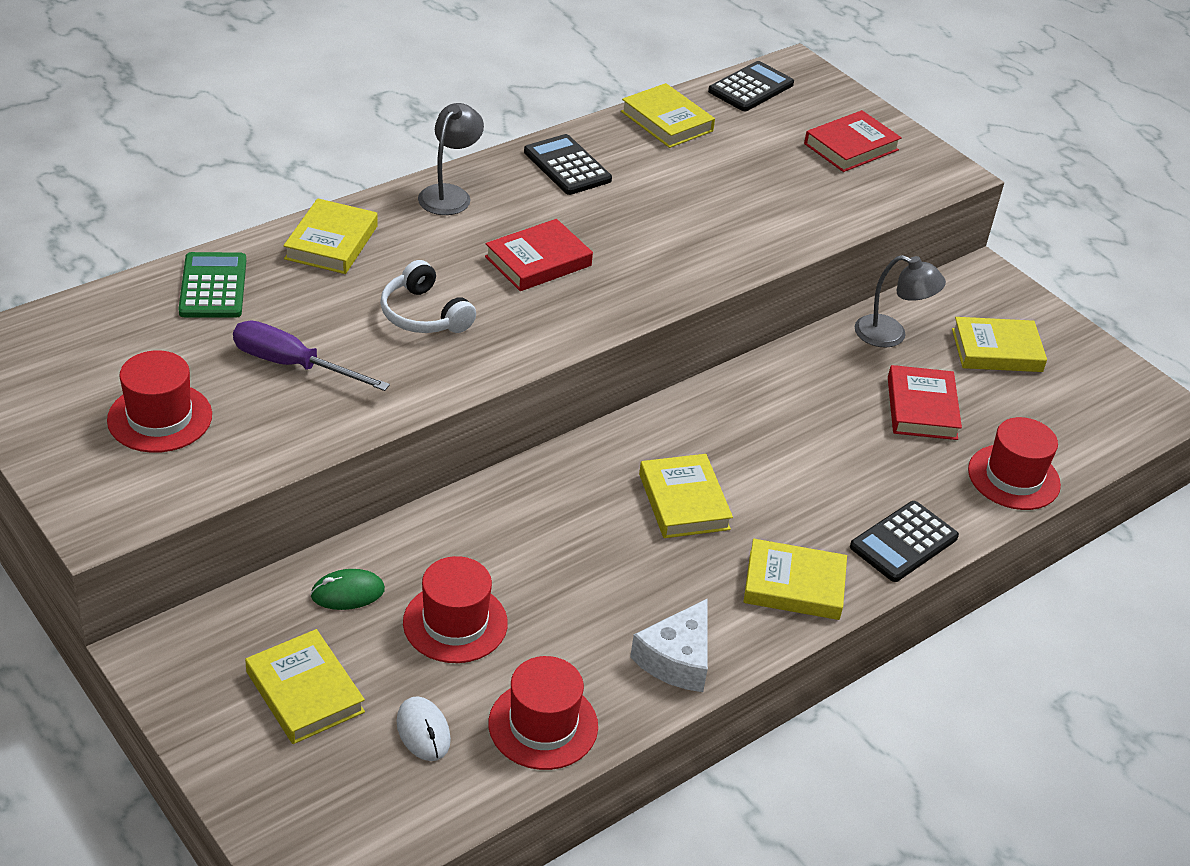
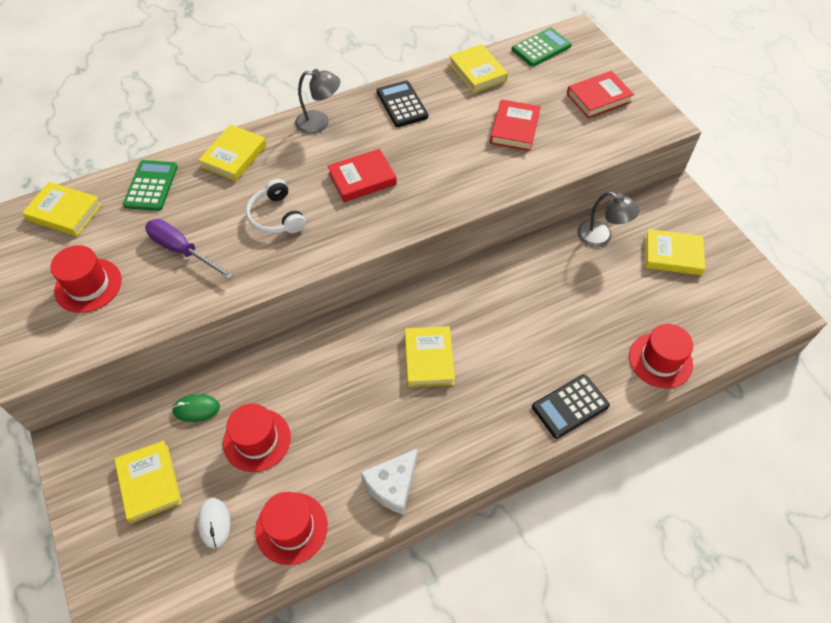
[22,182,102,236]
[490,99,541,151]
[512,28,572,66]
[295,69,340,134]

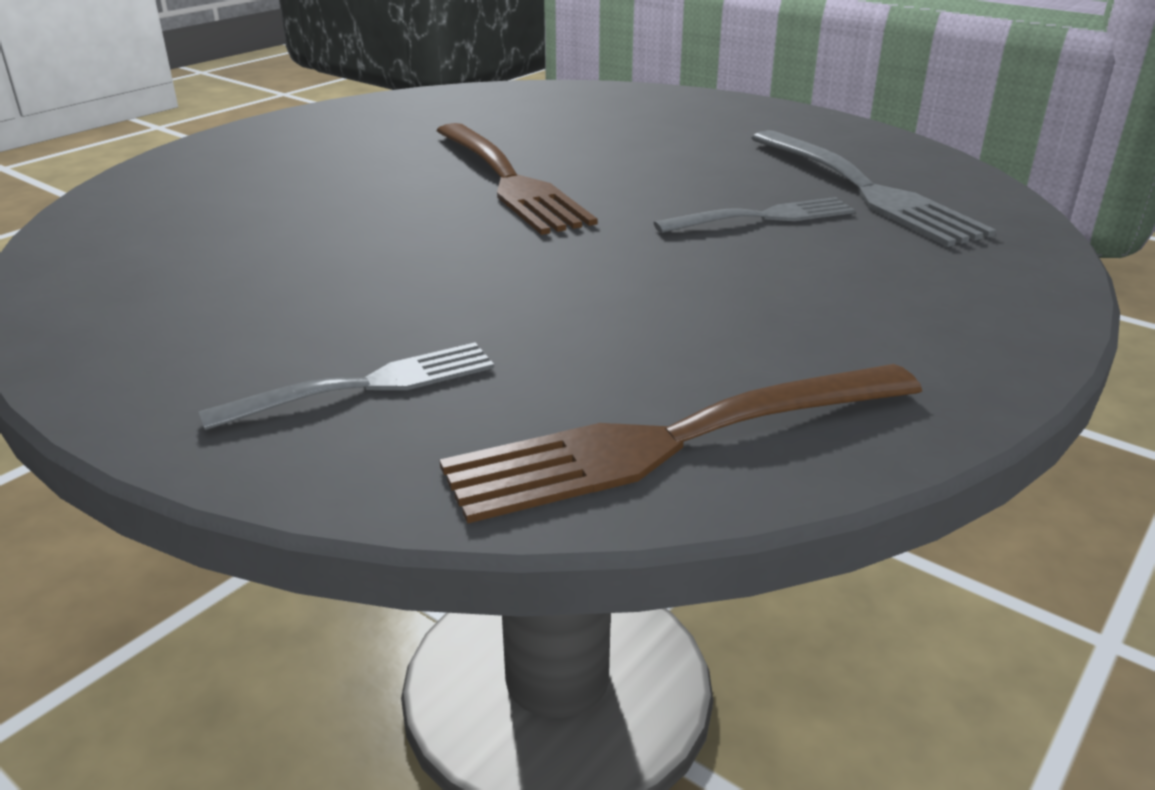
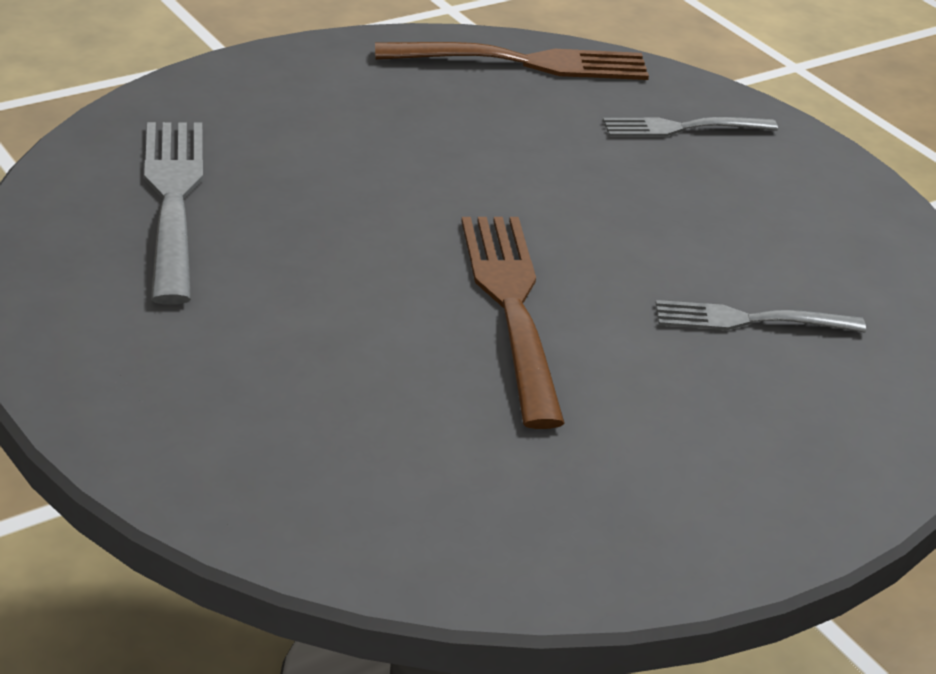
[656,300,866,333]

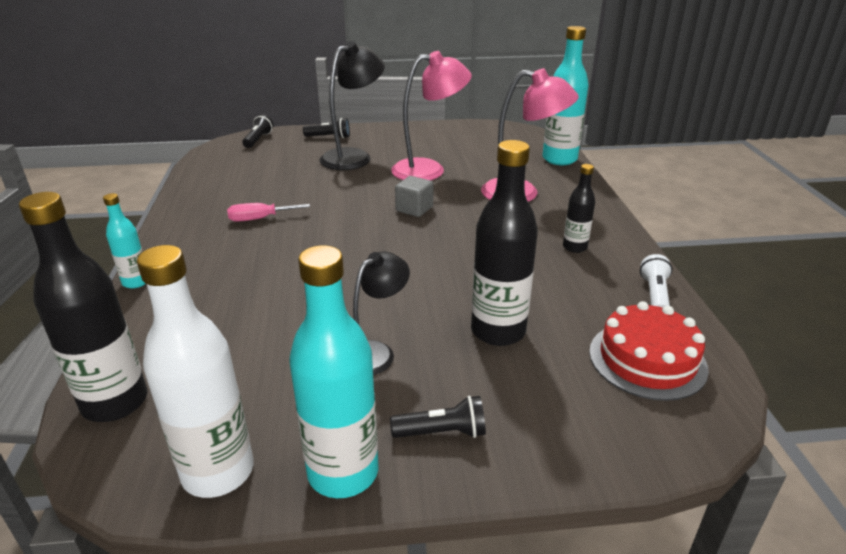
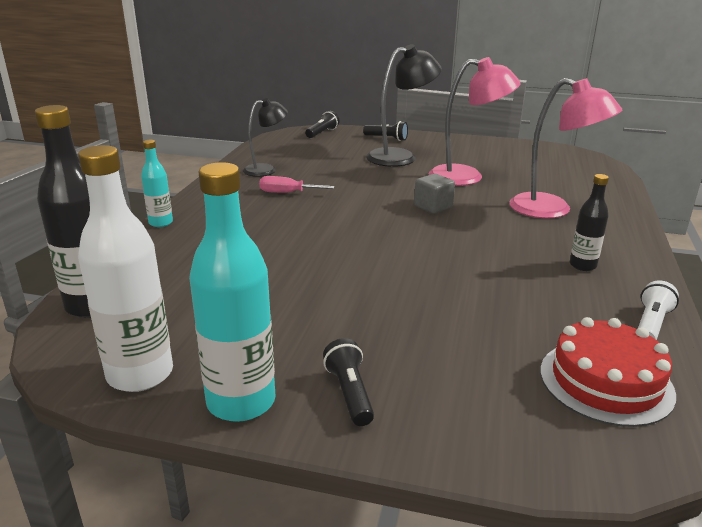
[471,140,538,346] (first image)
[542,26,589,165] (first image)
[243,98,288,177]
[323,338,374,426]

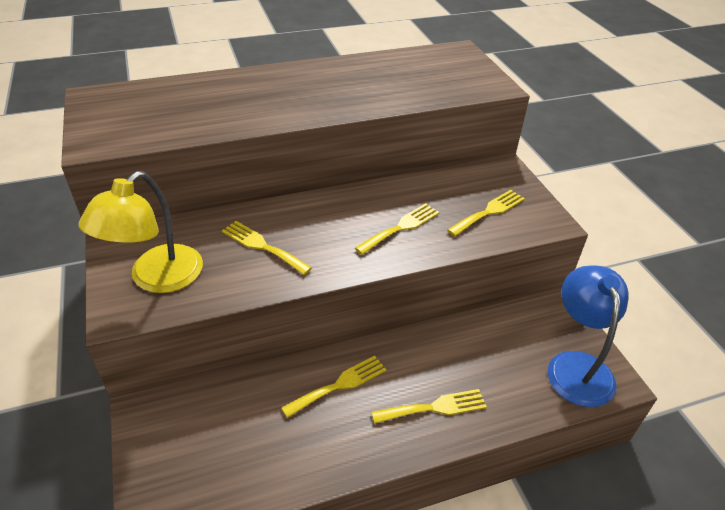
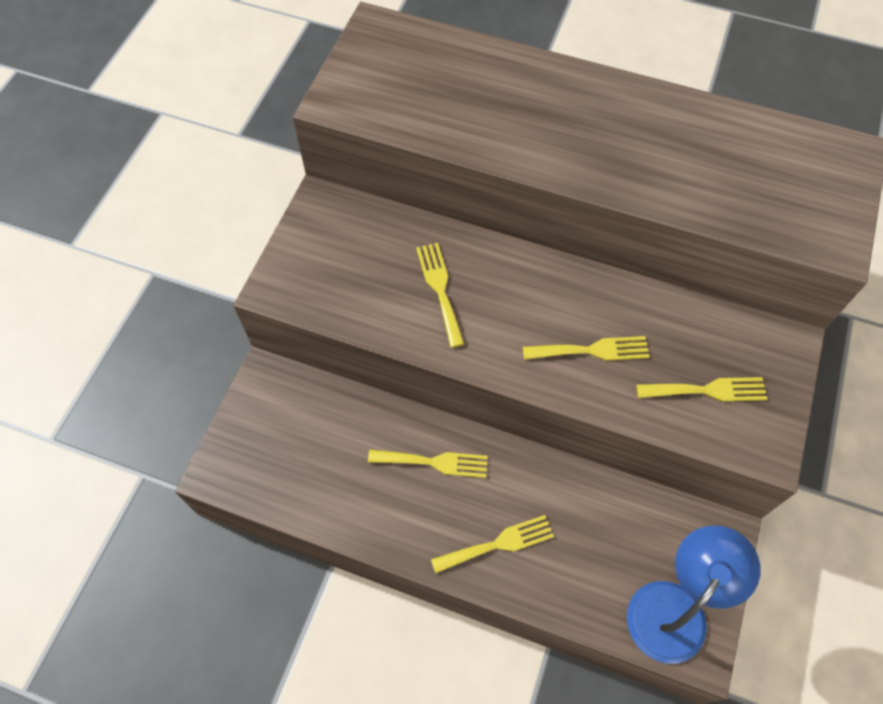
[78,171,203,293] (first image)
[431,515,554,574]

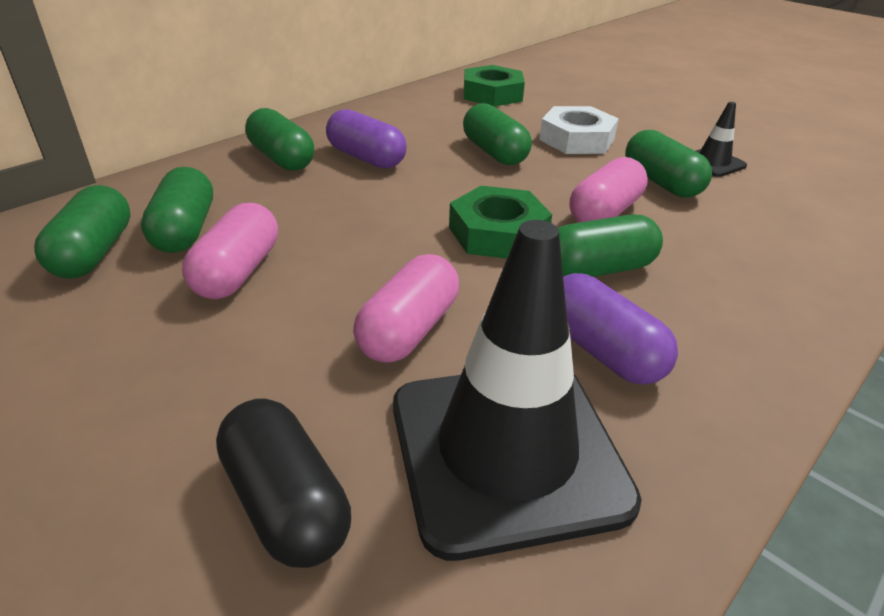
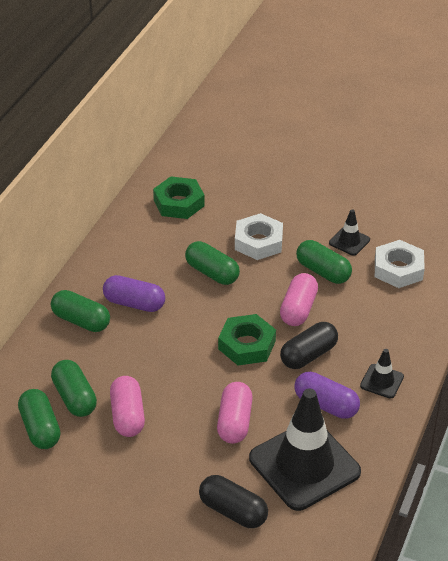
[360,349,404,398]
[375,240,425,288]
[280,322,338,369]

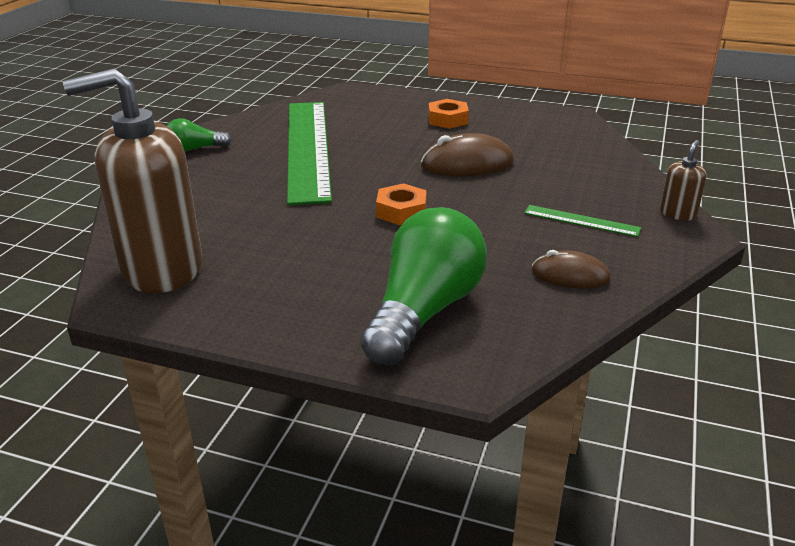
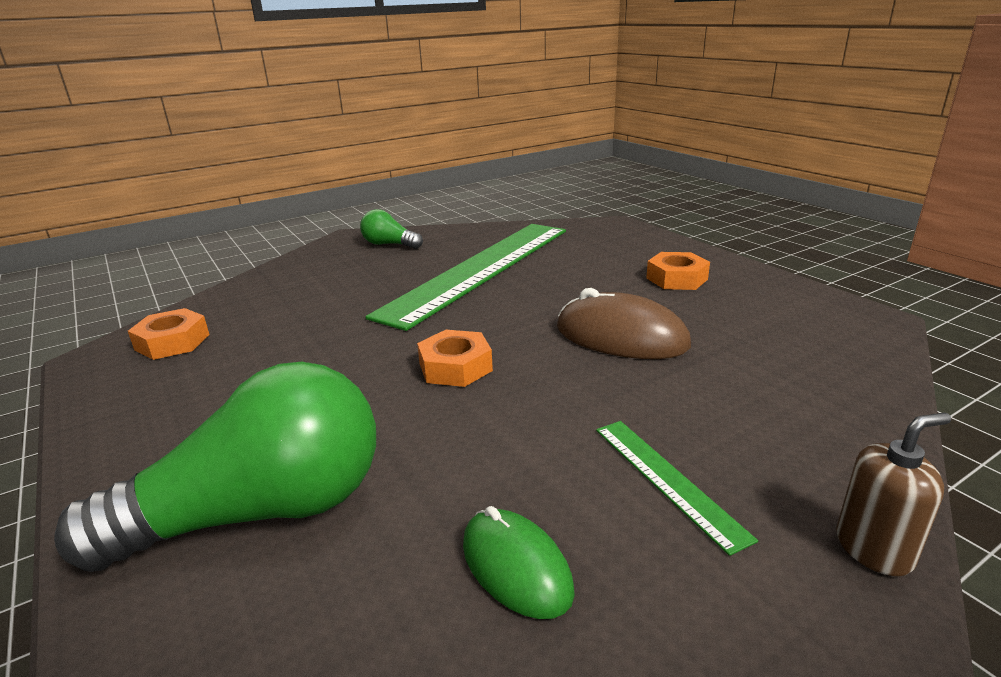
[128,308,210,360]
[463,506,575,619]

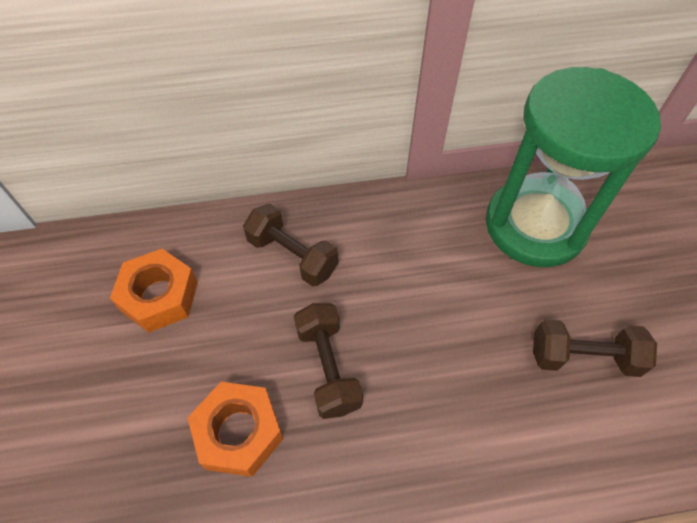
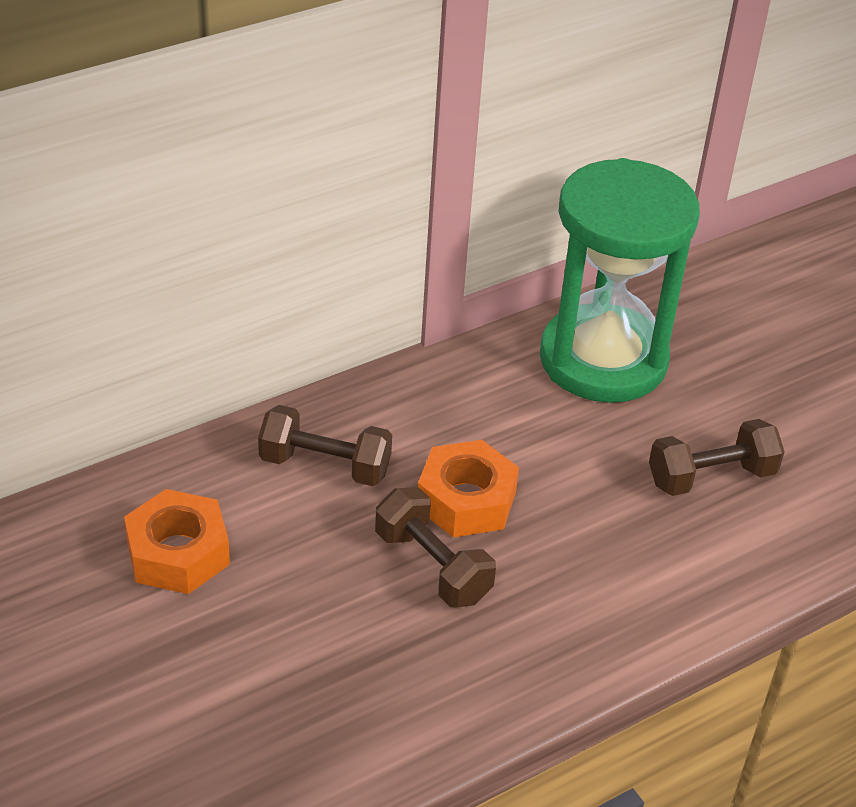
[418,440,519,537]

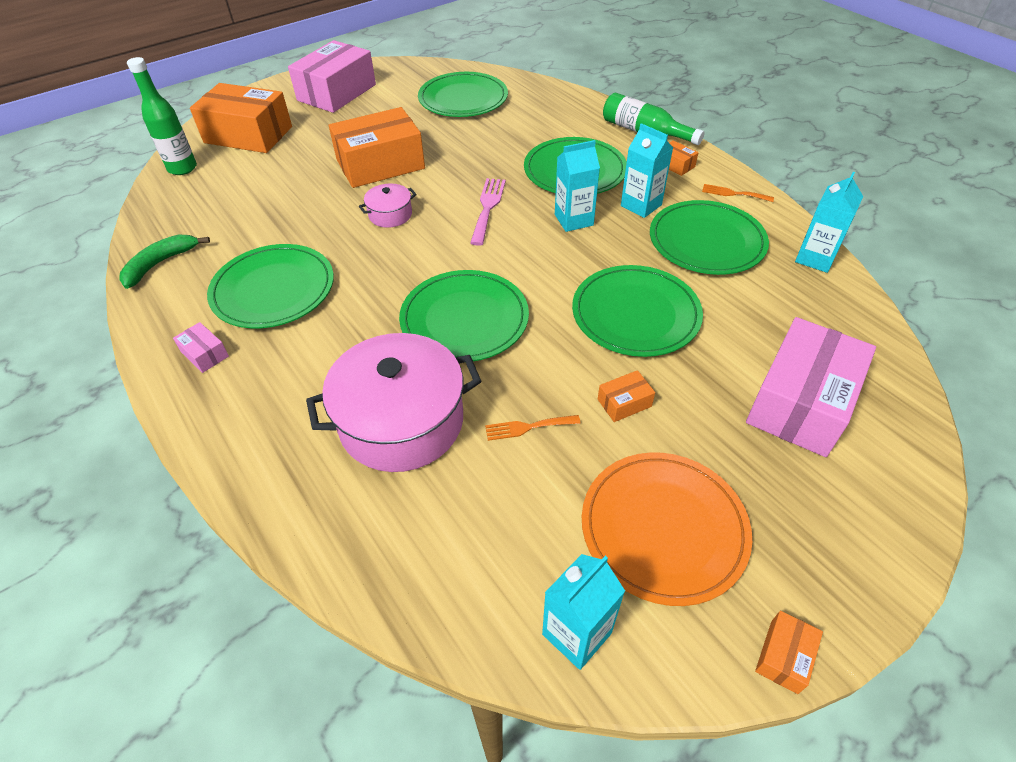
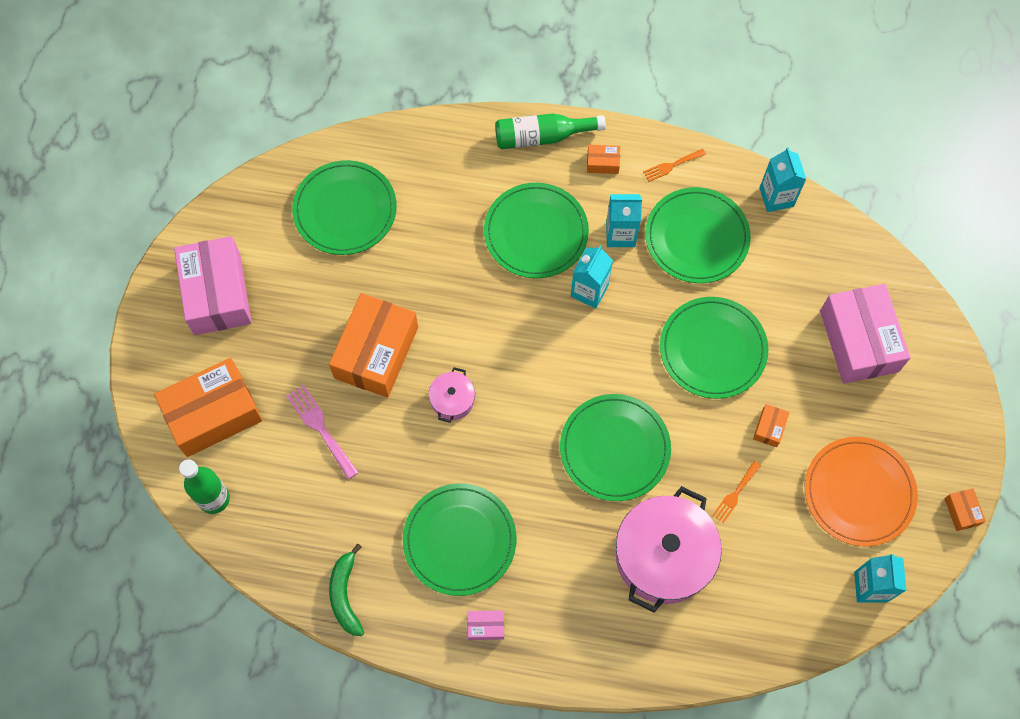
[286,384,359,479]

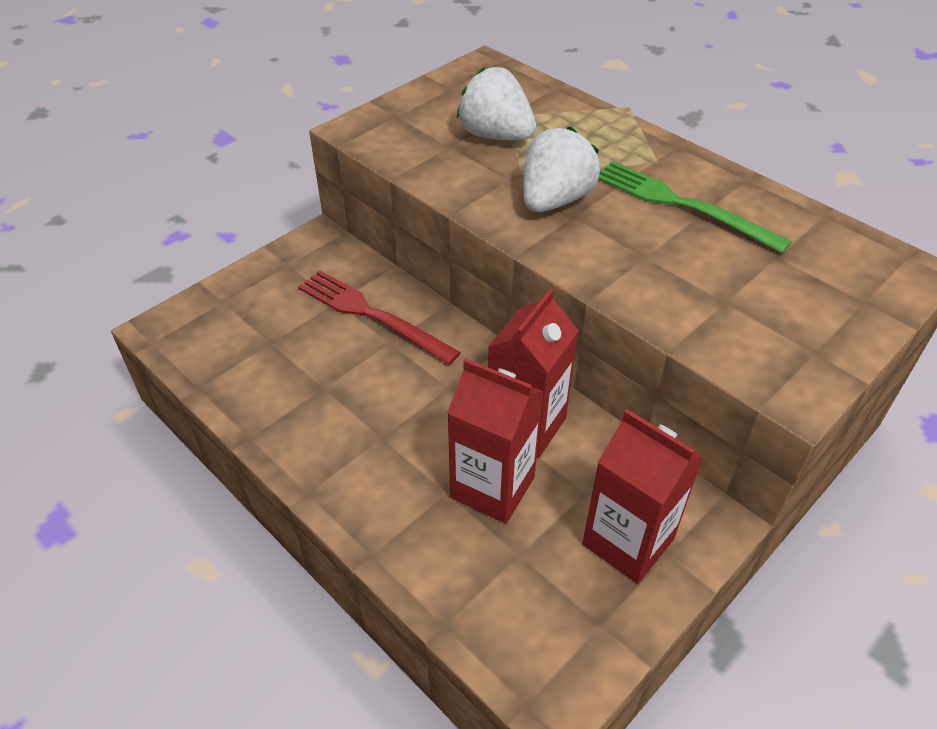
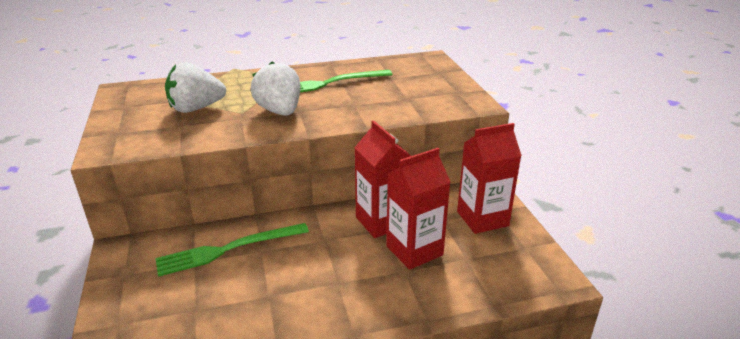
[155,223,309,277]

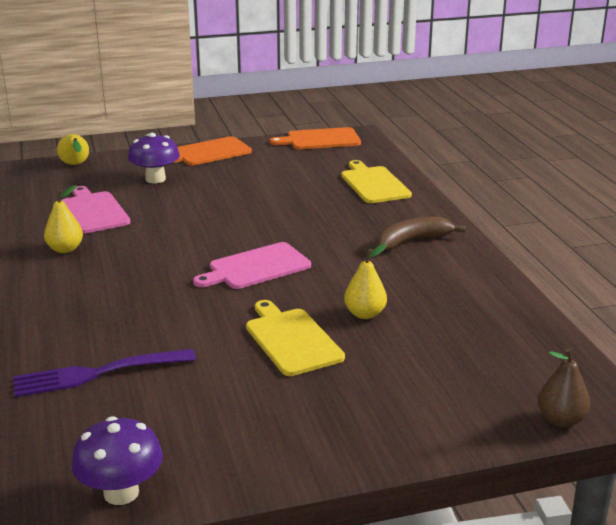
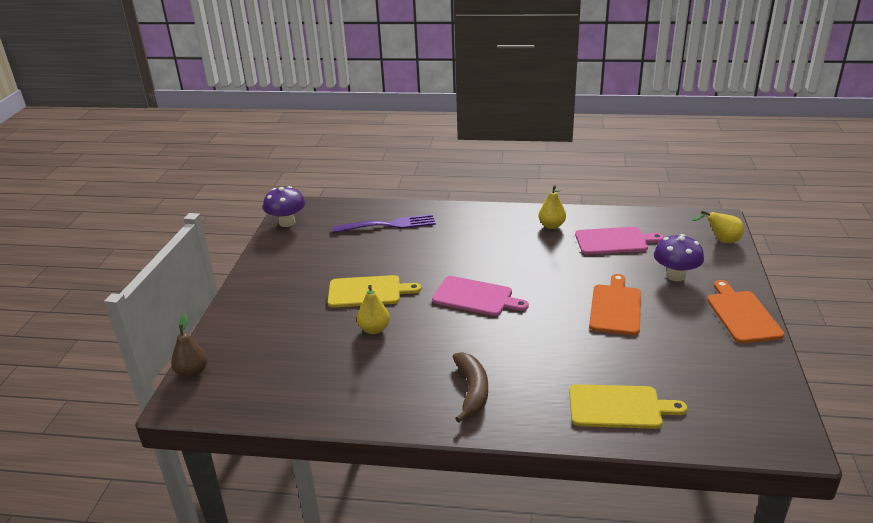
[589,274,641,335]
[332,214,435,233]
[432,276,529,316]

